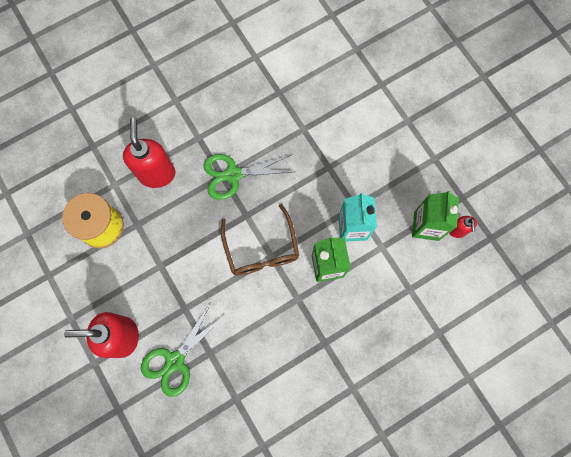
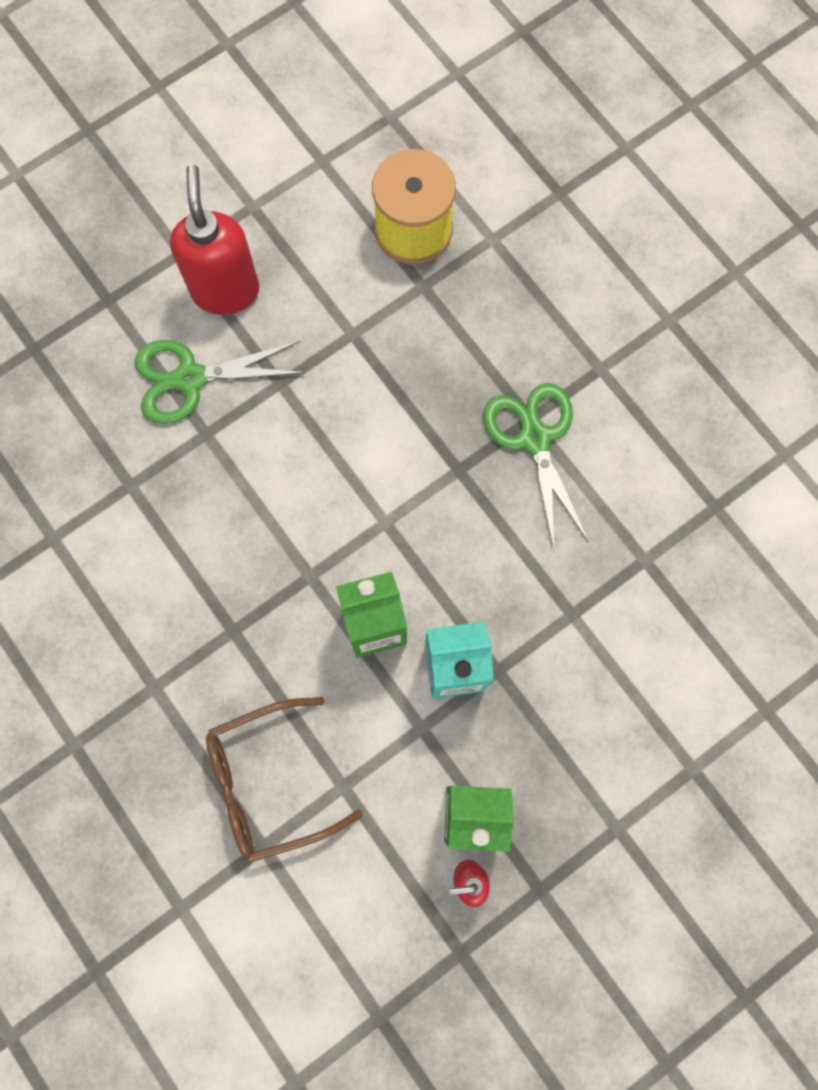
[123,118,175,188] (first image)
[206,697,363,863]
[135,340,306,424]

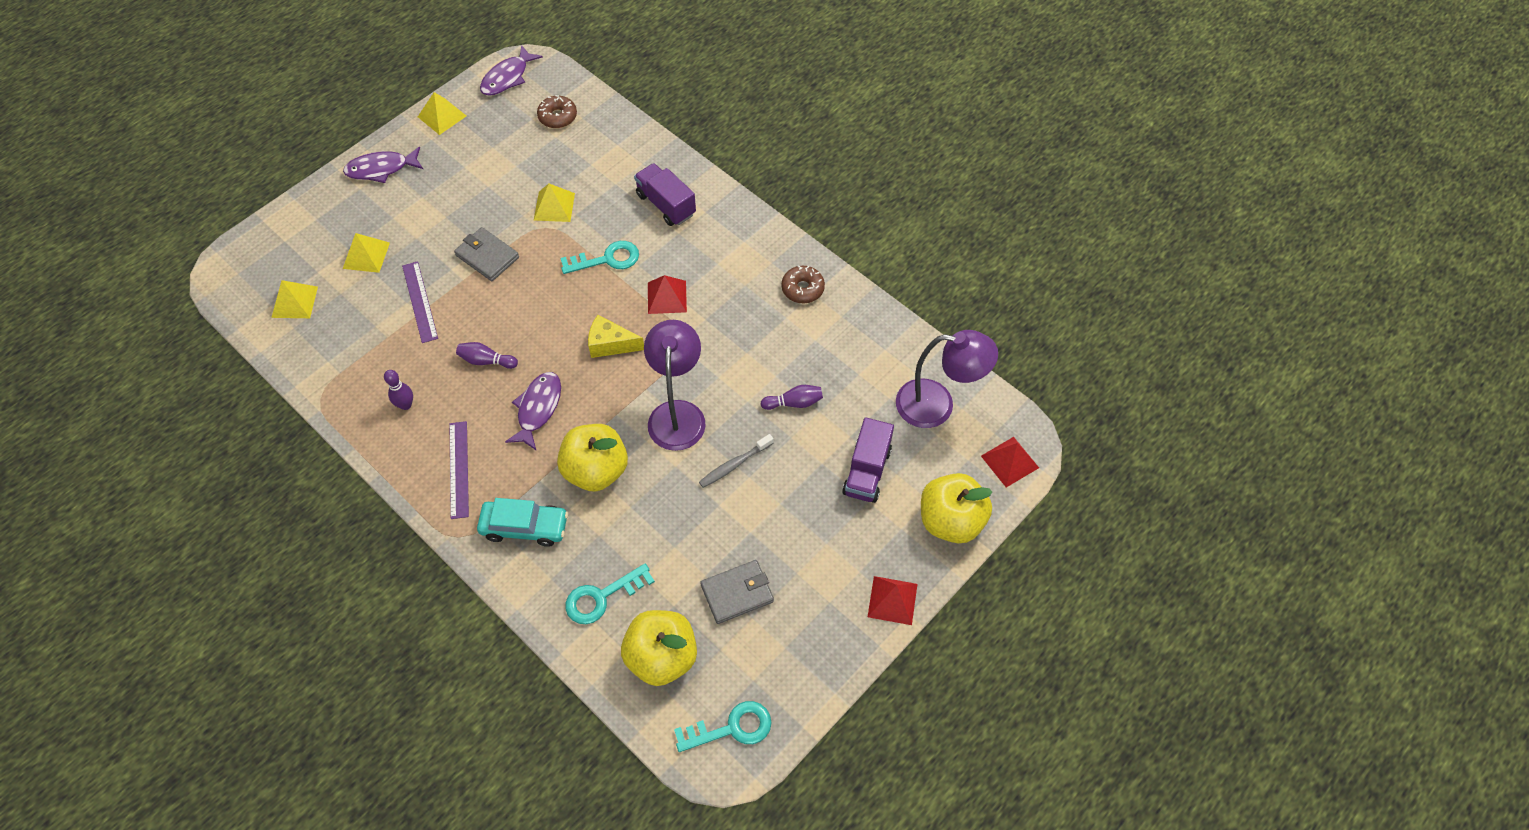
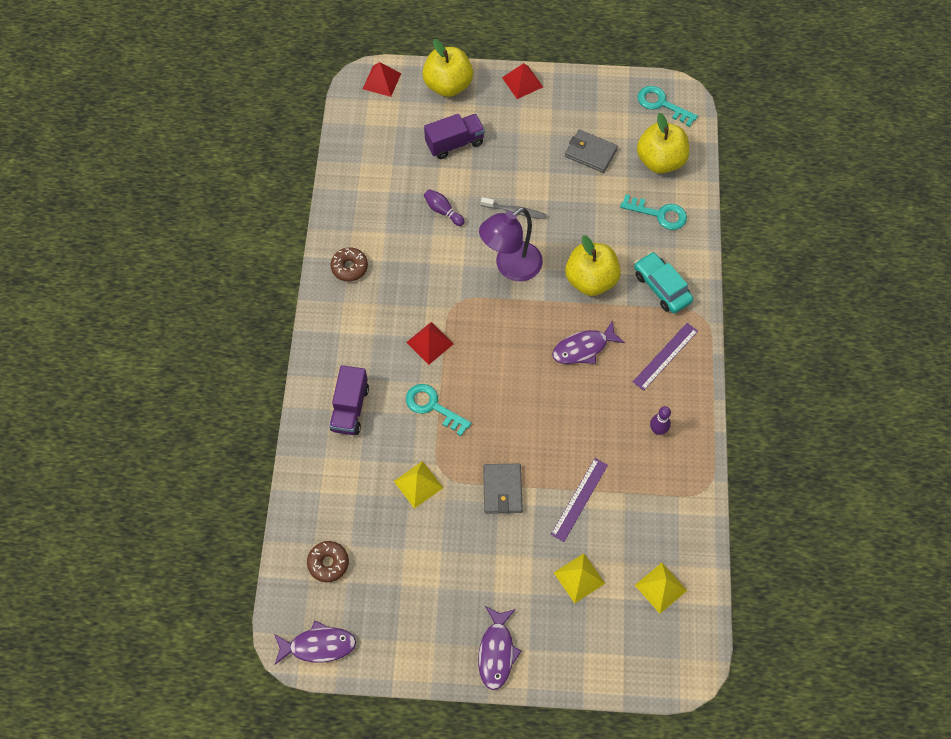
[418,92,466,135] (first image)
[456,342,518,369] (first image)
[588,315,644,358] (first image)
[896,330,998,428] (first image)
[478,606,521,690]

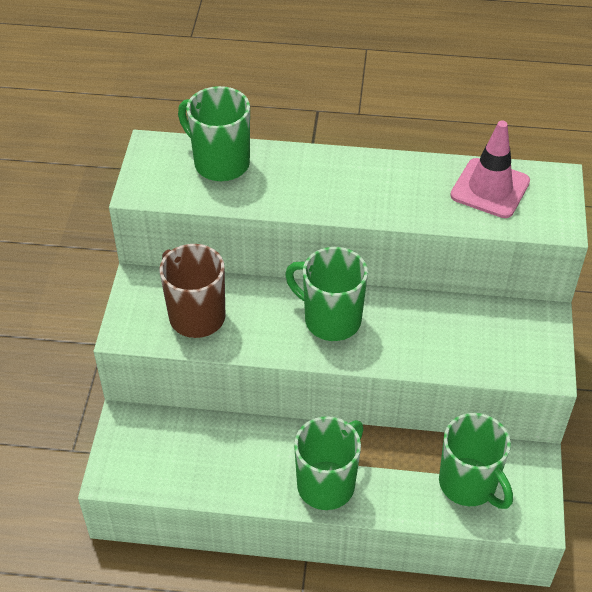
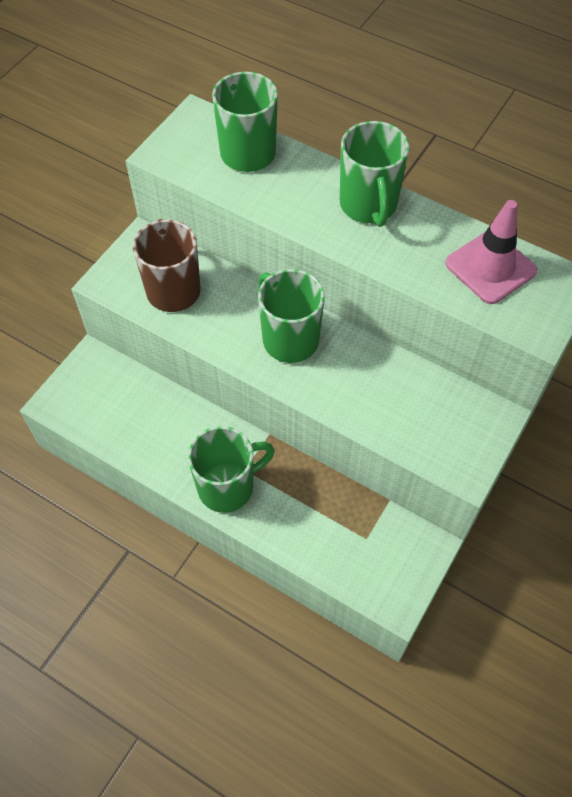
[340,121,409,227]

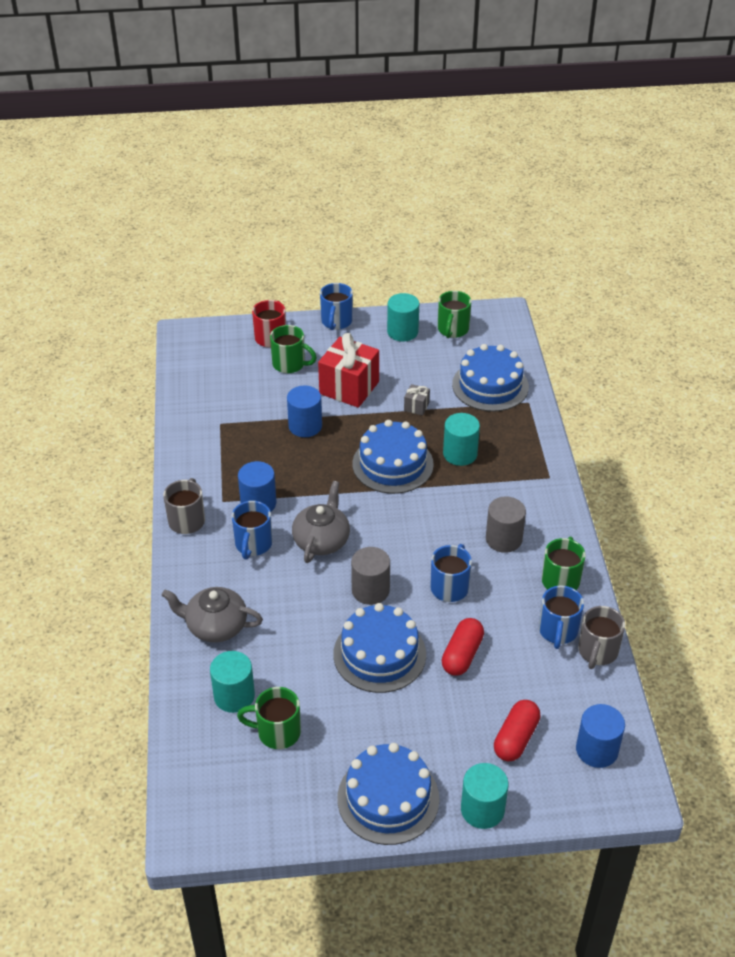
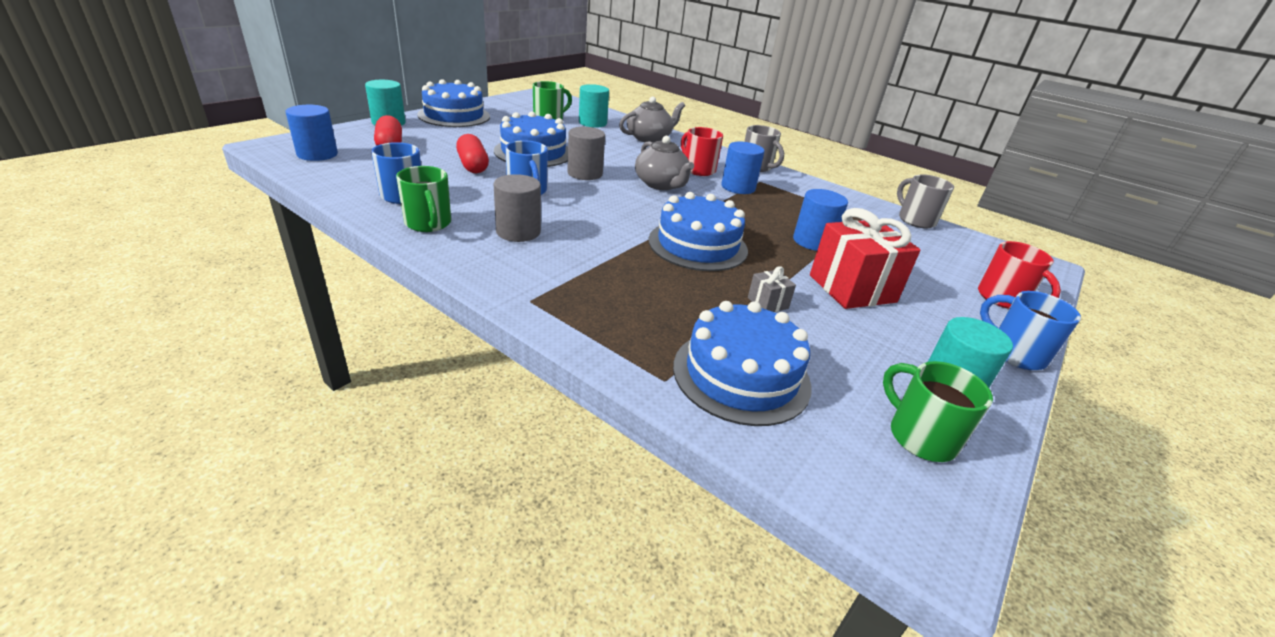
[270,325,317,373] (first image)
[443,413,480,466] (first image)
[897,174,954,229]
[681,127,723,176]

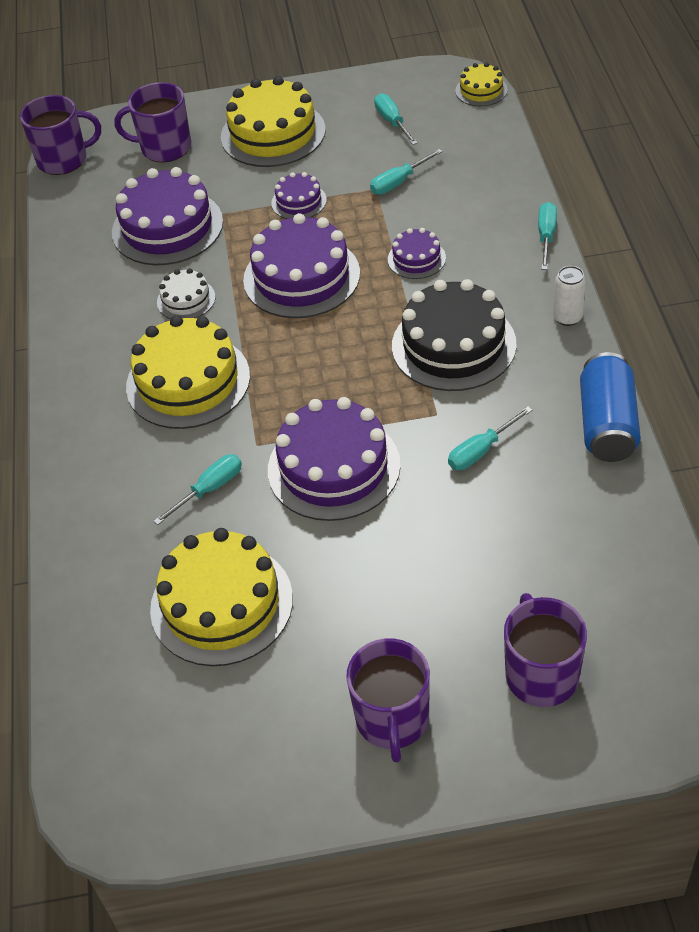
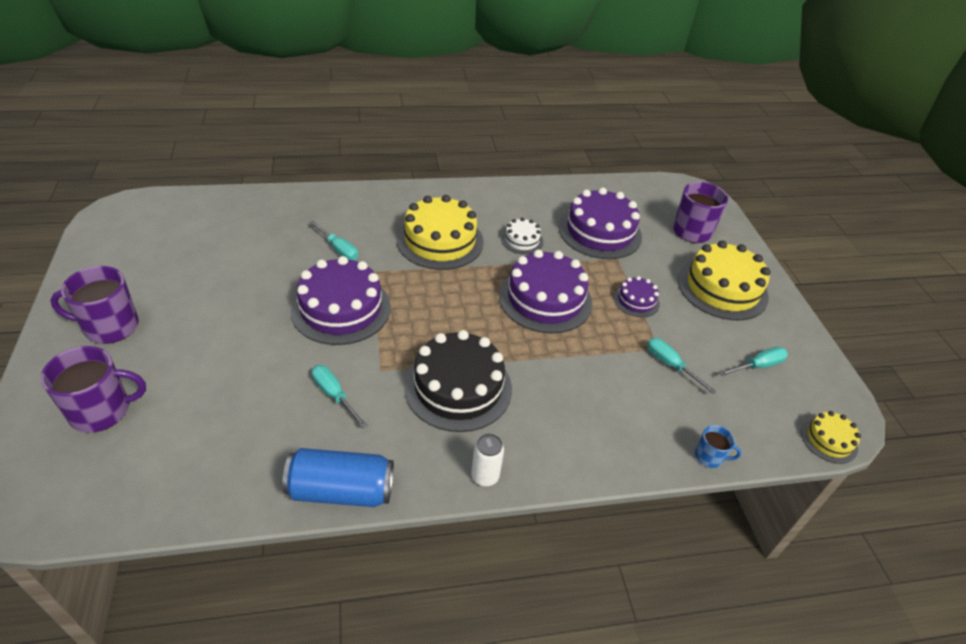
[20,95,101,175] (first image)
[150,528,293,666] (first image)
[388,228,446,279] (first image)
[538,202,557,270] (first image)
[695,425,741,468]

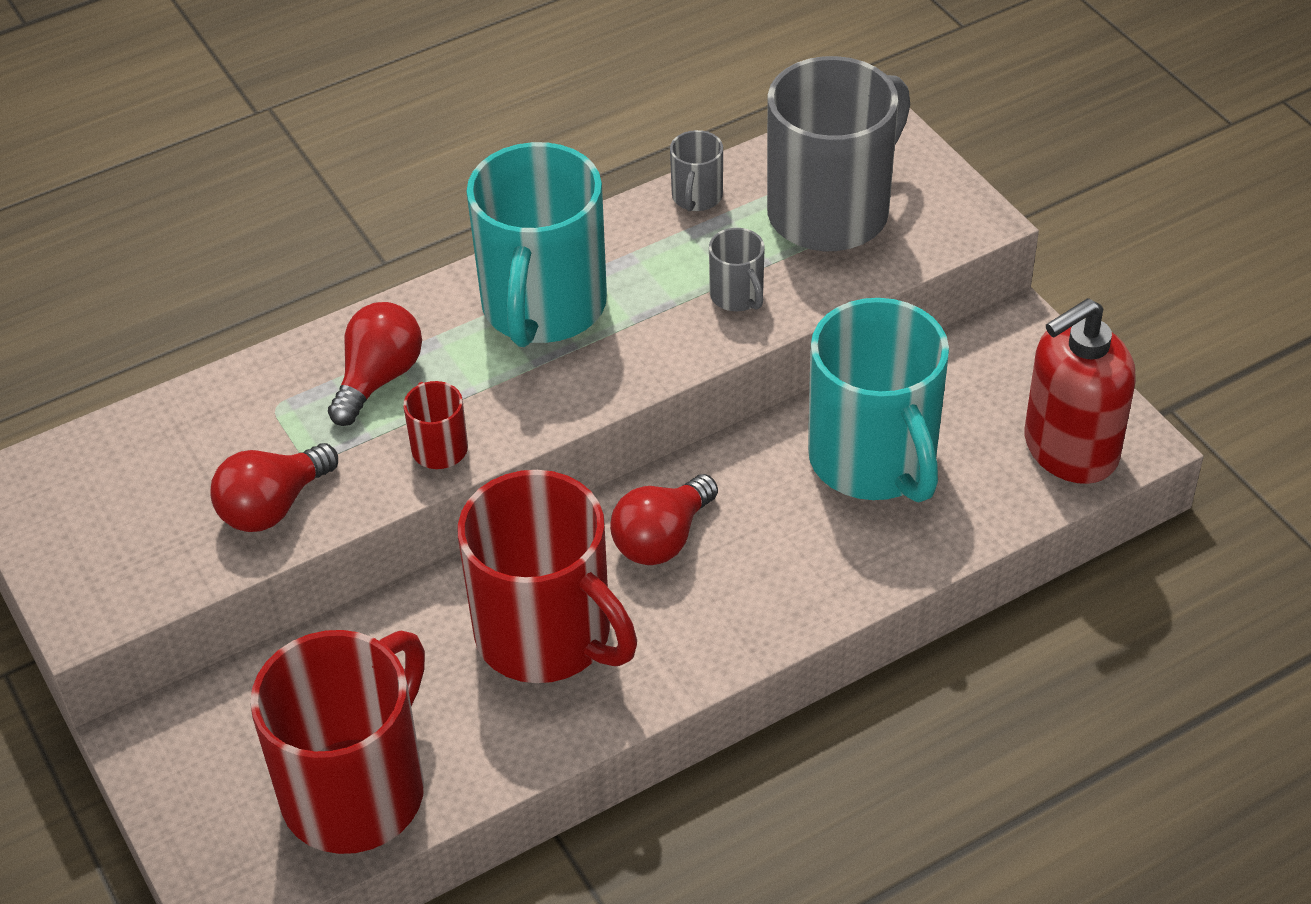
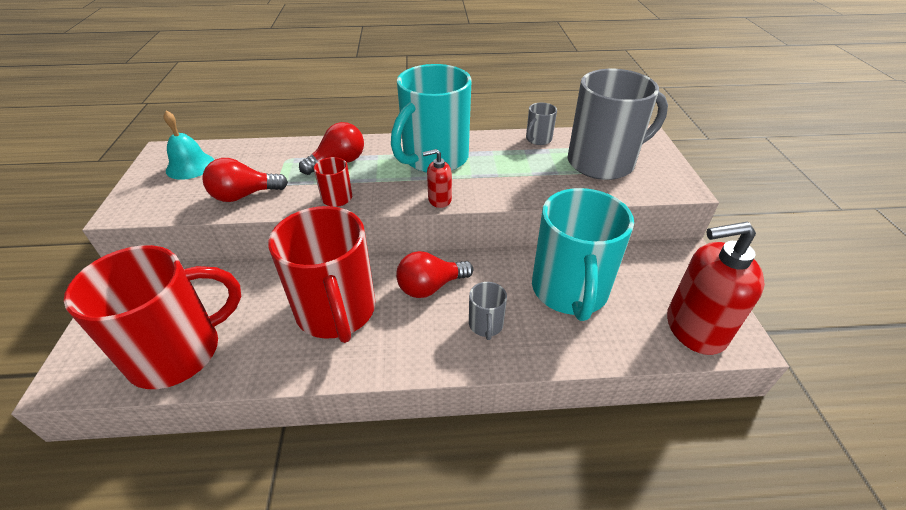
[163,111,214,180]
[423,149,452,208]
[469,282,507,340]

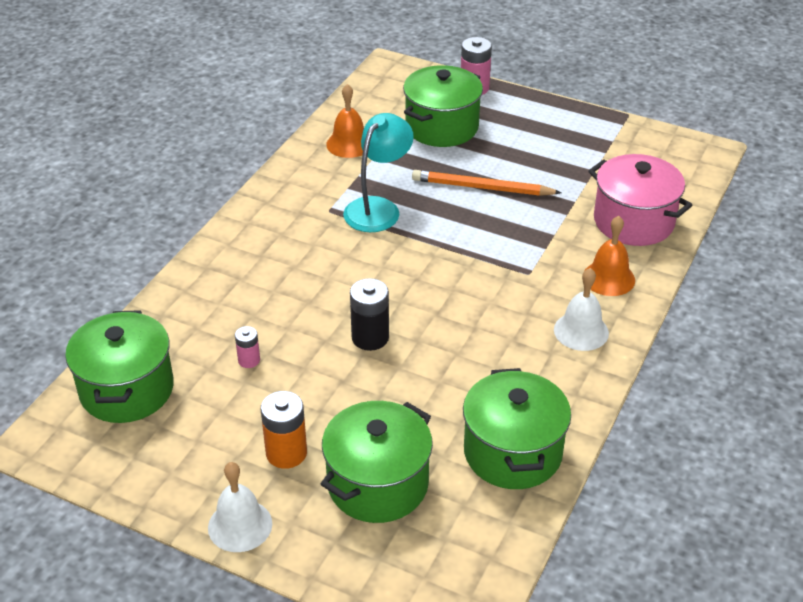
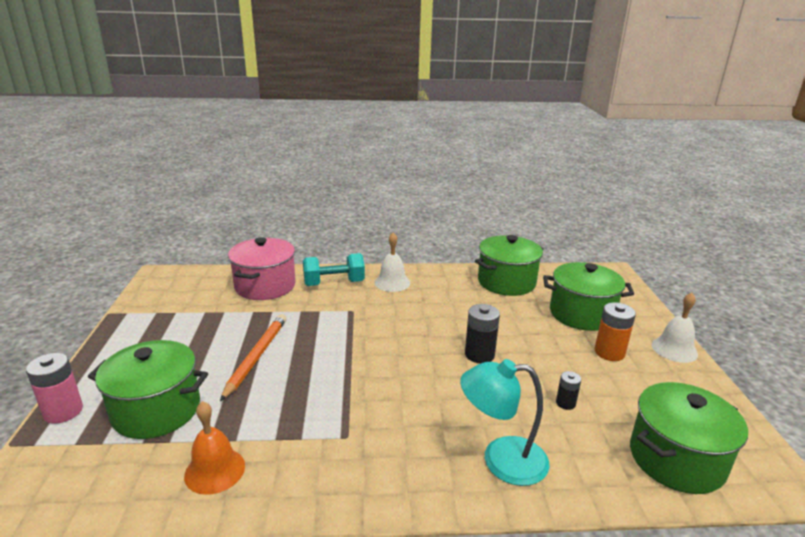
[460,359,550,486]
[303,253,365,286]
[556,371,581,410]
[220,314,287,401]

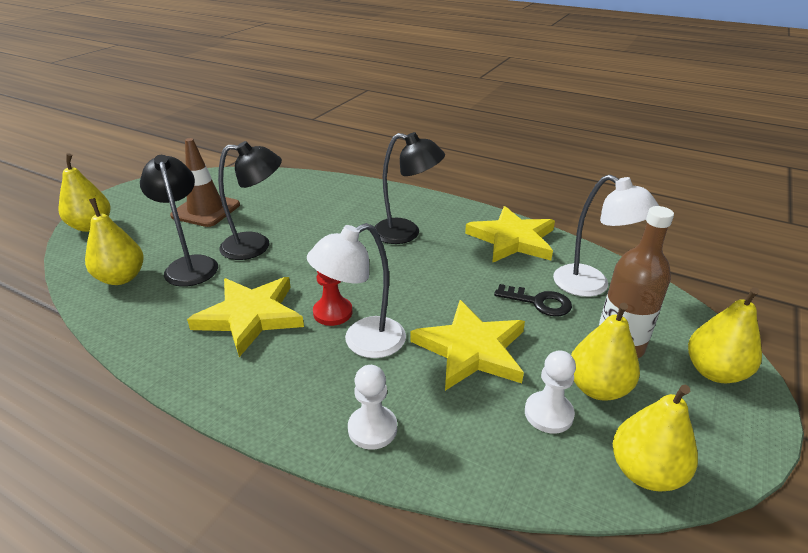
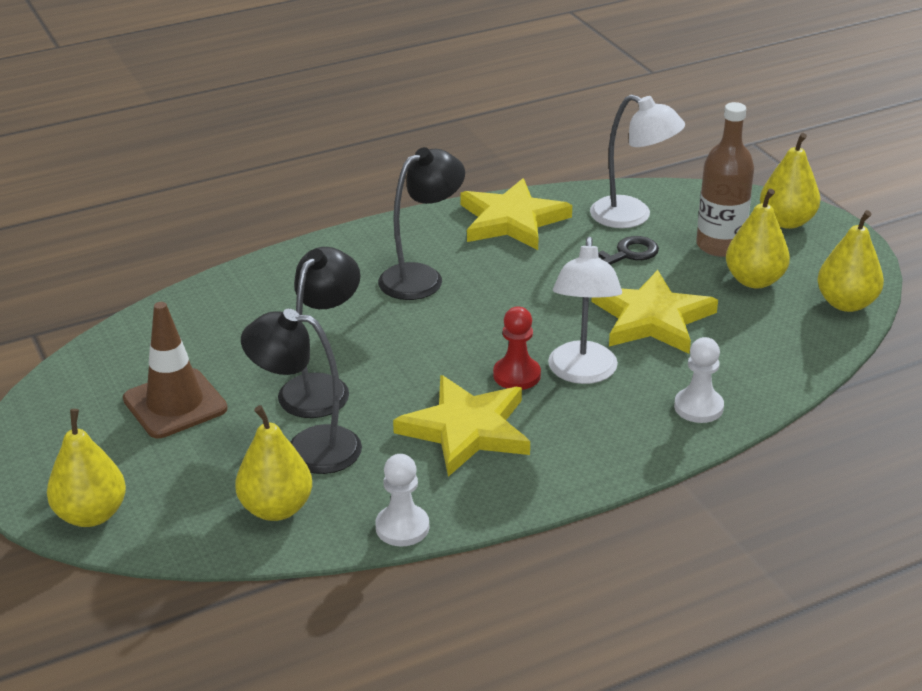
[375,454,429,546]
[590,95,685,228]

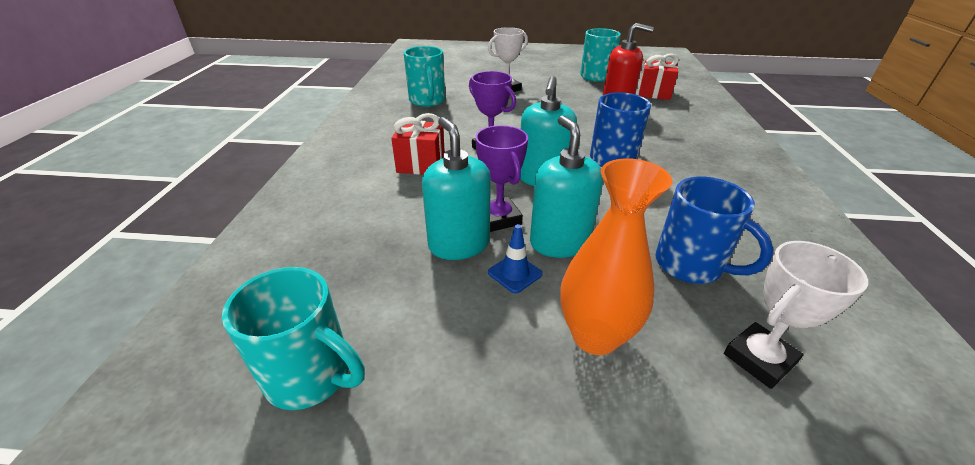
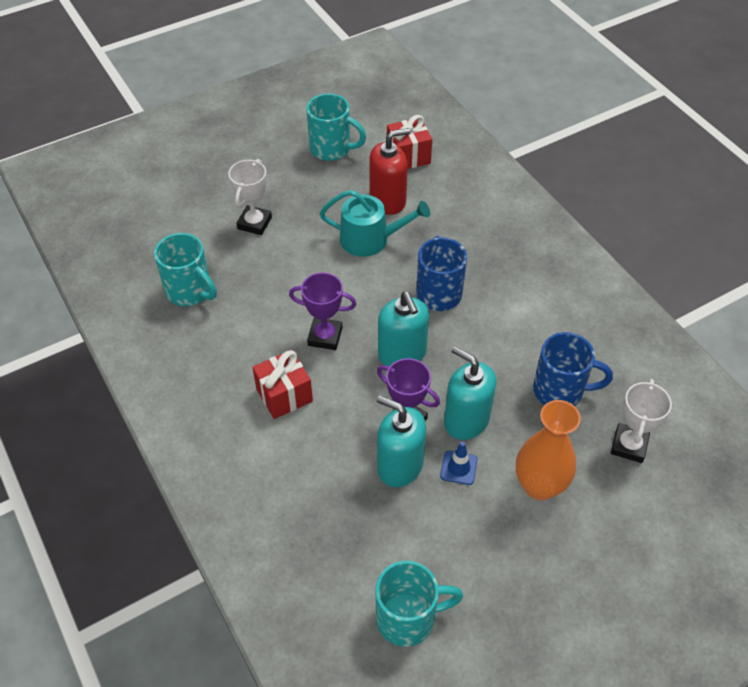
[320,190,430,257]

